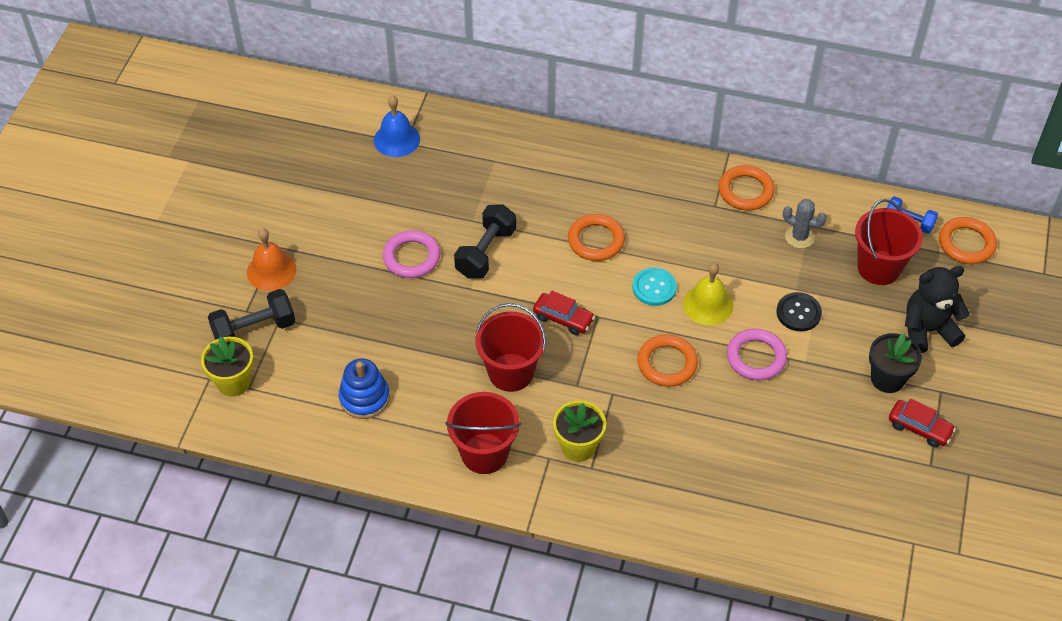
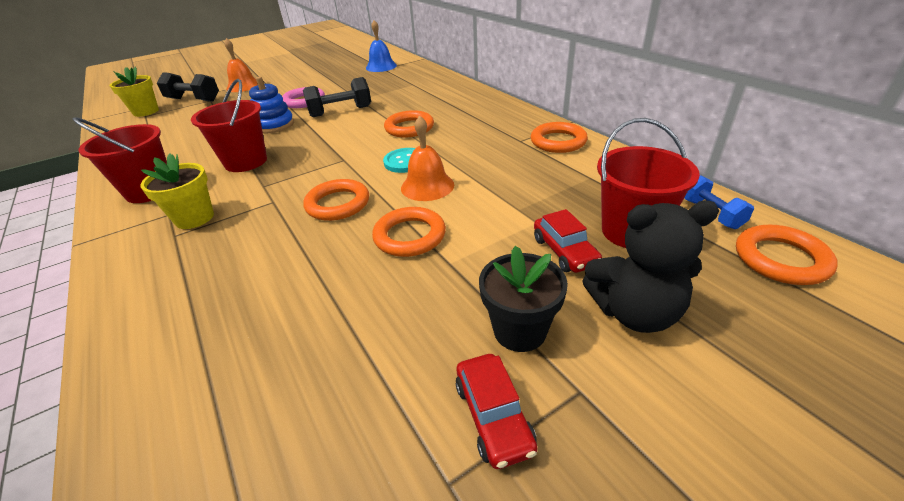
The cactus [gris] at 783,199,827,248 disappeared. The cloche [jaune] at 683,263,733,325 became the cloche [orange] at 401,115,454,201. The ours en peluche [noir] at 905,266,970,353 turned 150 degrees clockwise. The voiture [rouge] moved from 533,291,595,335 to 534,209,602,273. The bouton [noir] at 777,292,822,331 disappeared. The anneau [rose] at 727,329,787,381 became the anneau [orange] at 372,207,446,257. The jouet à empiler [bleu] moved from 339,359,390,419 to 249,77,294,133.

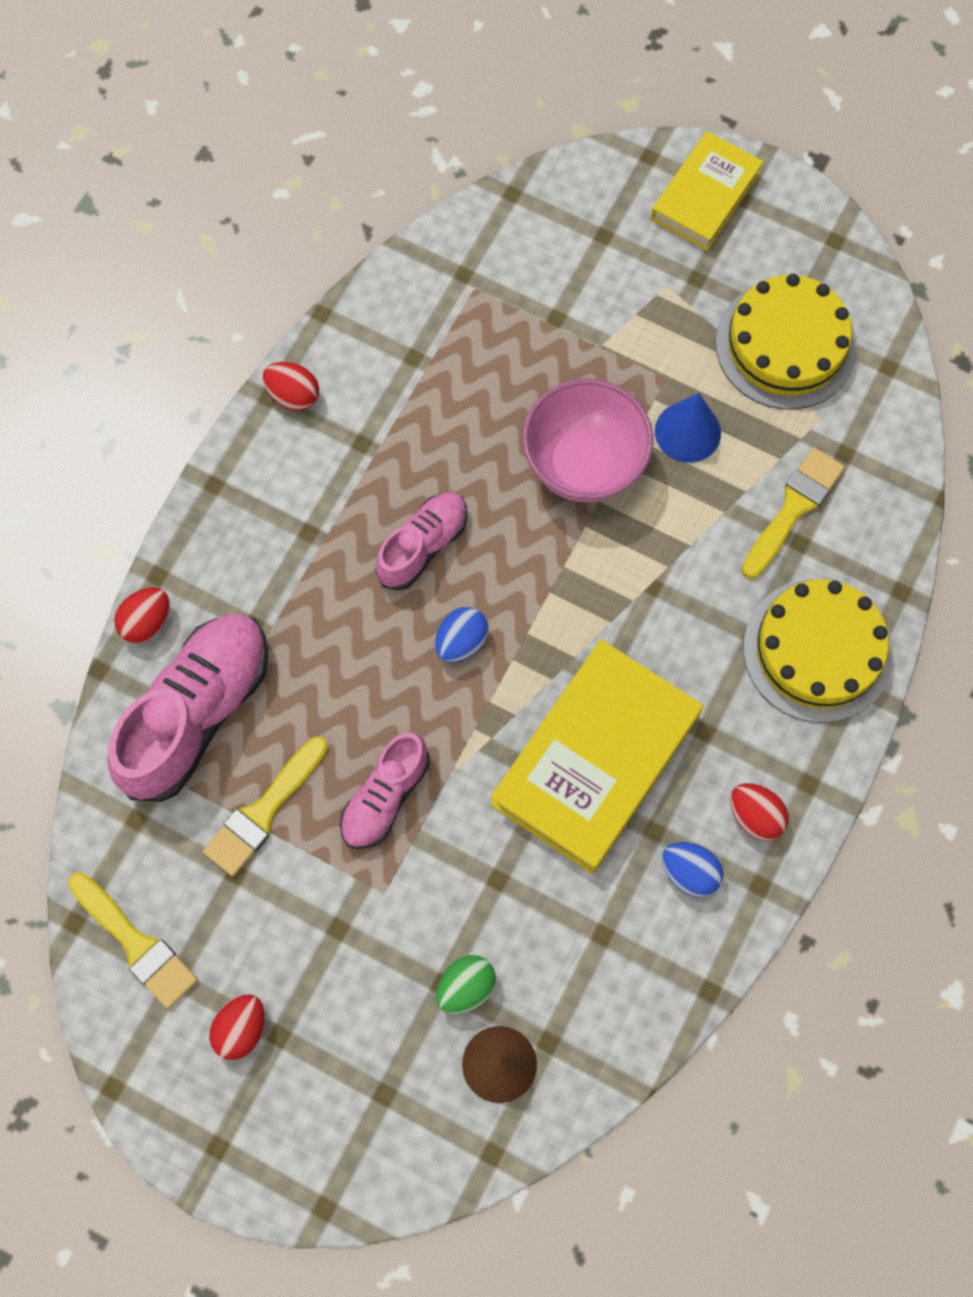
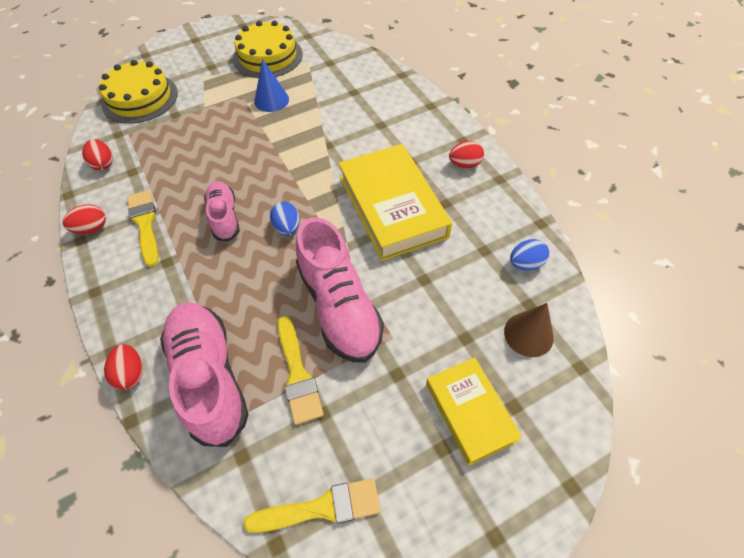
The livre [jaune] moved from 651,131,763,251 to 426,357,522,465. The bol [rose] at 522,379,654,502 disappeared. The pinceau [jaune] moved from 742,448,845,579 to 127,190,159,267. The gâteau [jaune] moved from 743,579,893,723 to 99,60,178,124. The chaussure [rose] at 340,732,430,849 changed to 1.71 times the size. The œuf [bleu] moved from 662,842,723,897 to 510,239,549,271. The œuf [vert] at 436,955,496,1014 disappeared. The œuf [rouge] moved from 209,994,265,1060 to 82,139,113,170.

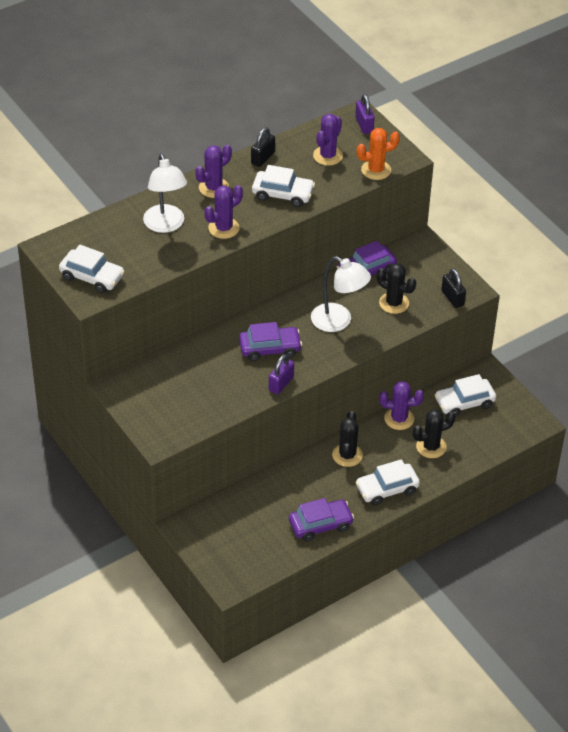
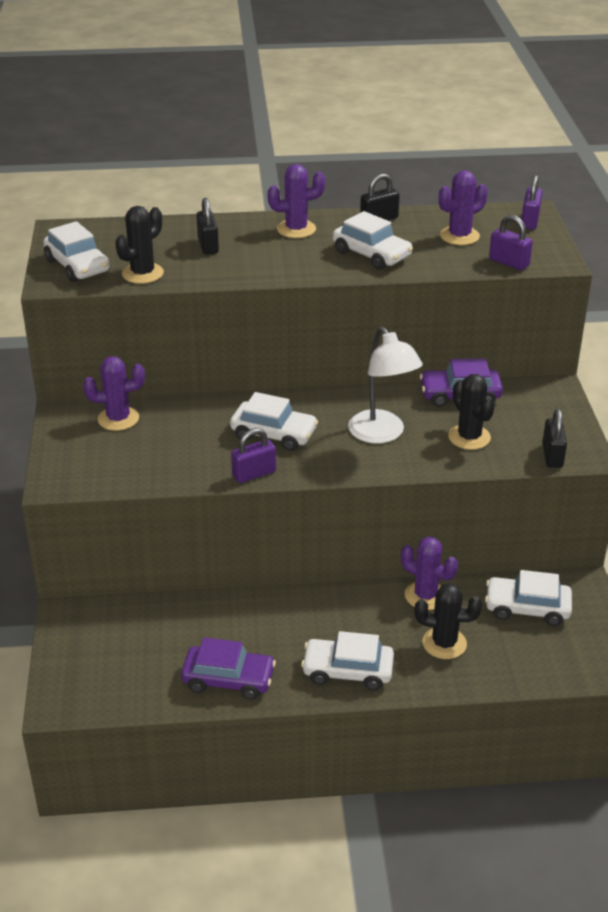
The cactus [orange] at 357,128,400,180 was replaced by the cadenas [violet] at 489,215,533,270. The lampe [blanc] at 143,153,187,233 was replaced by the cadenas [noir] at 196,198,219,255. The cactus [violet] moved from 205,185,243,239 to 83,356,145,431. The voiture [violet] at 239,322,302,361 became the voiture [blanc] at 230,392,318,451. The cactus [noir] moved from 332,411,363,467 to 115,206,164,284.

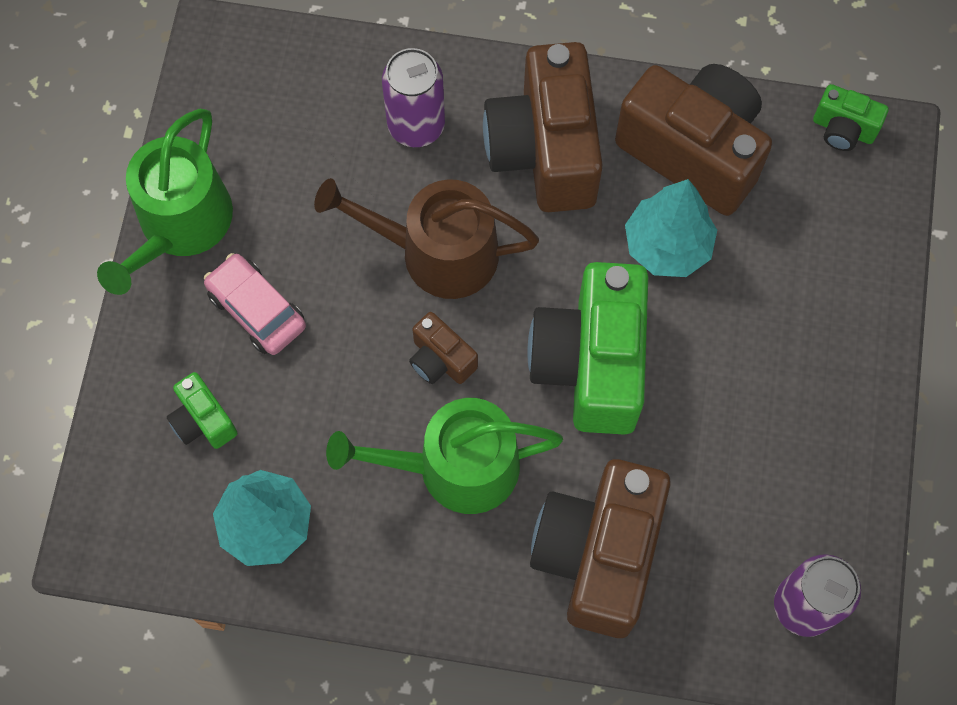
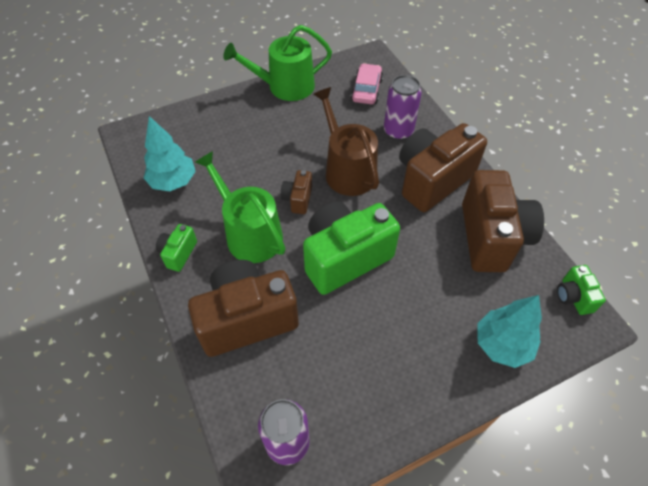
The arbre [turquoise] moved from 625,179,717,277 to 477,295,542,368. The voiture [rose] moved from 204,253,306,355 to 351,63,383,104. The appareil photo [vert] moved from 167,372,237,449 to 156,224,197,272.

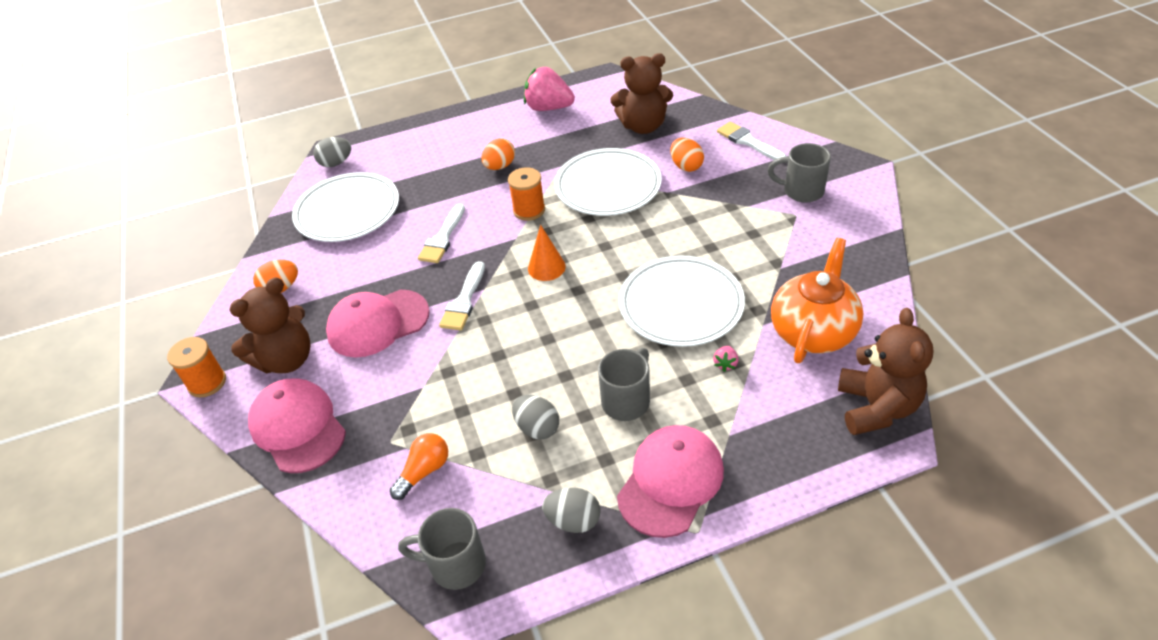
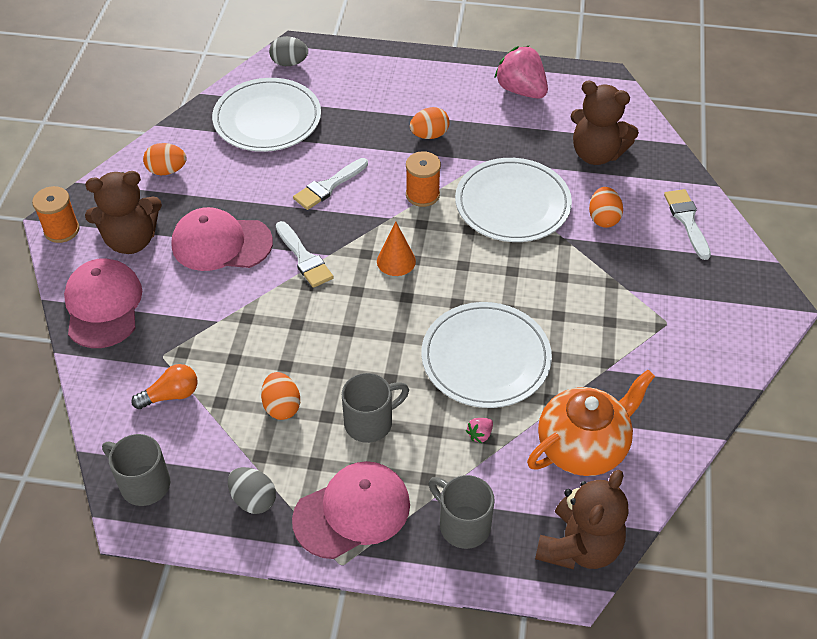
The tasse [gris] moved from 768,143,831,203 to 429,475,495,549. The pinceau [blanc] at 439,261,485,330 turned 75 degrees counterclockwise. The œuf [gris] at 512,395,559,440 became the œuf [orange] at 261,372,300,420.

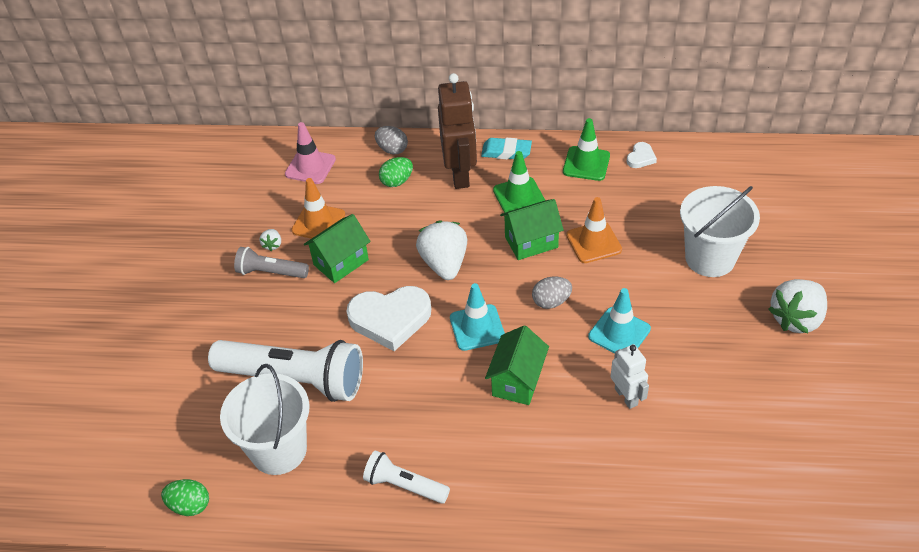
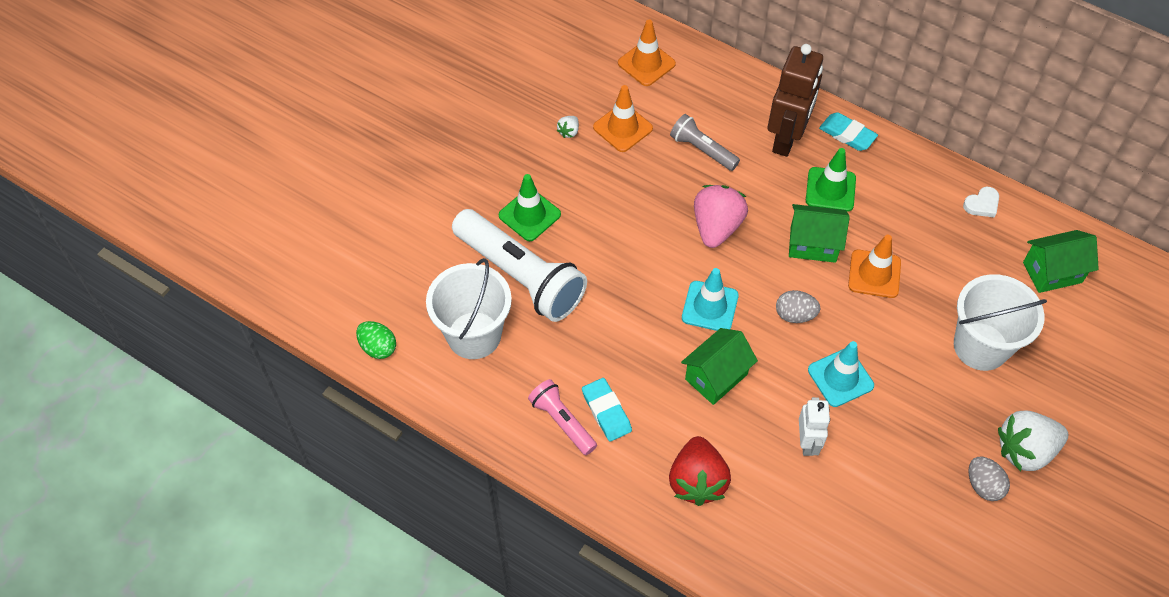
The cône de chantier [vert] moved from 563,118,610,181 to 498,174,561,241. The cône de chantier [rose] at 285,122,336,184 became the cône de chantier [orange] at 618,20,676,86. The œuf [gris] moved from 375,126,408,154 to 968,457,1010,501. The œuf [vert] at 379,157,413,187 disappeared. The maison [vert] moved from 304,214,371,283 to 1023,230,1099,293. The fraise [blanc] at 416,220,467,280 became the fraise [rose] at 694,185,748,248. The lampe de poche [gris] moved from 234,247,309,278 to 670,114,740,171. The cœur [blanc] at 346,286,431,351 disappeared. The lampe de poche [blanc] at 363,450,450,504 became the lampe de poche [rose] at 528,379,597,455. The gomme [turquoise] at 582,378,632,442 appeared. The fraise [rouge] at 669,436,731,506 appeared.

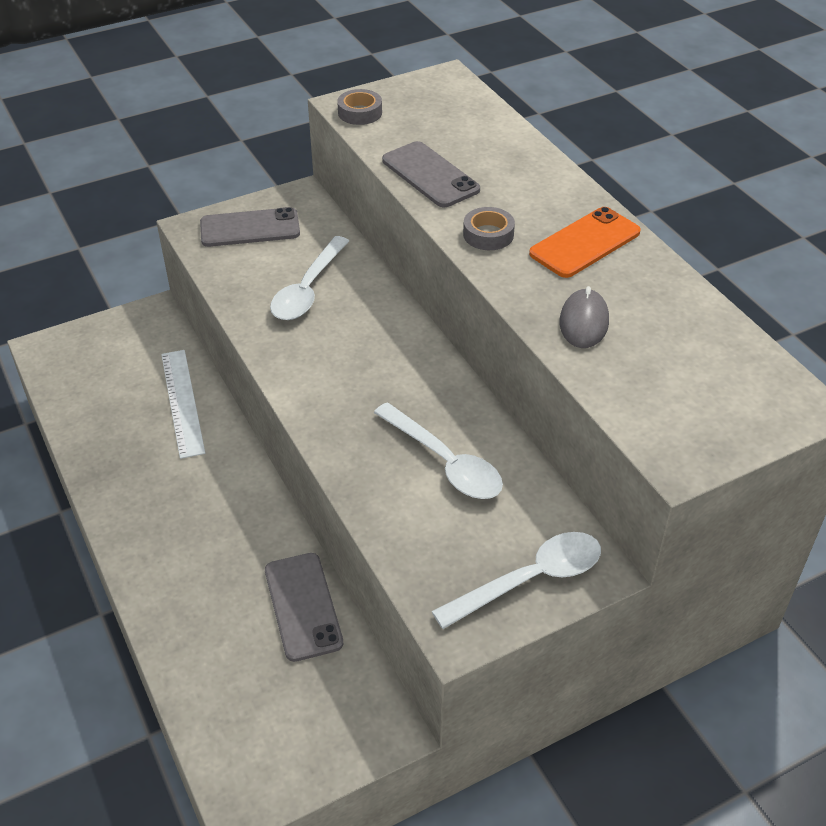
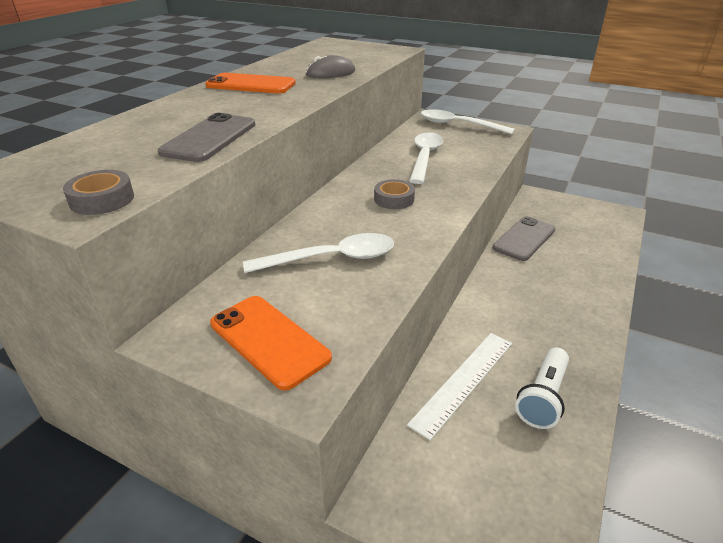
The téléphone [gris] at 200,207,300,247 became the téléphone [orange] at 210,296,332,391. The ruban adhésif [gris] moved from 463,207,515,250 to 374,179,415,209. The lampe de poche [blanc] at 515,347,569,429 appeared.

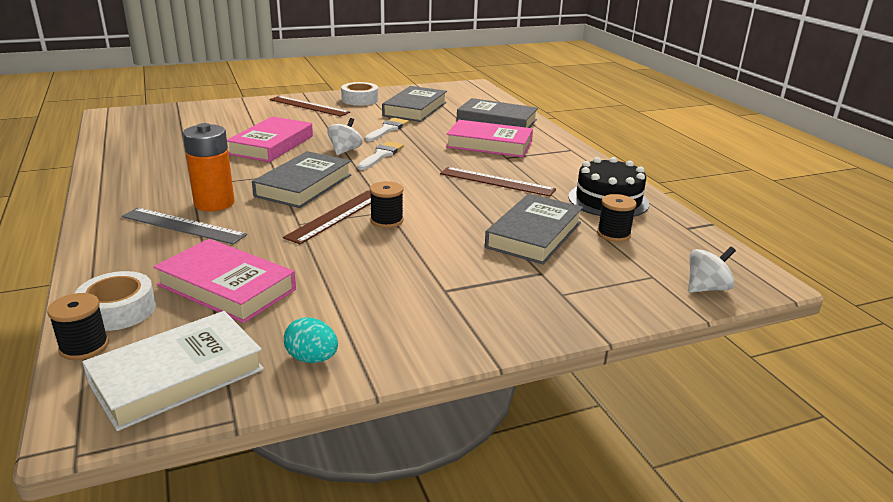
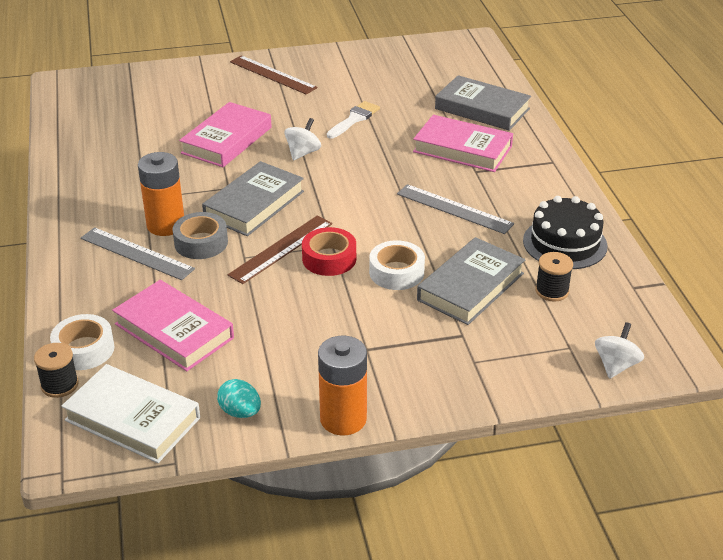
The ruban adhésif [blanc] moved from 341,82,378,106 to 369,240,425,290. The livre [gris] at 382,86,447,122 disappeared. The pinceau [blanc] at 357,141,404,170 disappeared. The règle [marron] at 440,167,556,196 became the règle [gris] at 397,184,514,234. The bobine [noir] at 370,181,403,228 was replaced by the ruban adhésif [rouge] at 302,227,356,276. The toupie [blanc] at 688,247,736,293 turned 45 degrees counterclockwise. The livre [blanc] at 82,311,264,431 turned 60 degrees clockwise. The ruban adhésif [gris] at 172,212,228,259 appeared. The pile [orange] at 318,335,367,436 appeared.

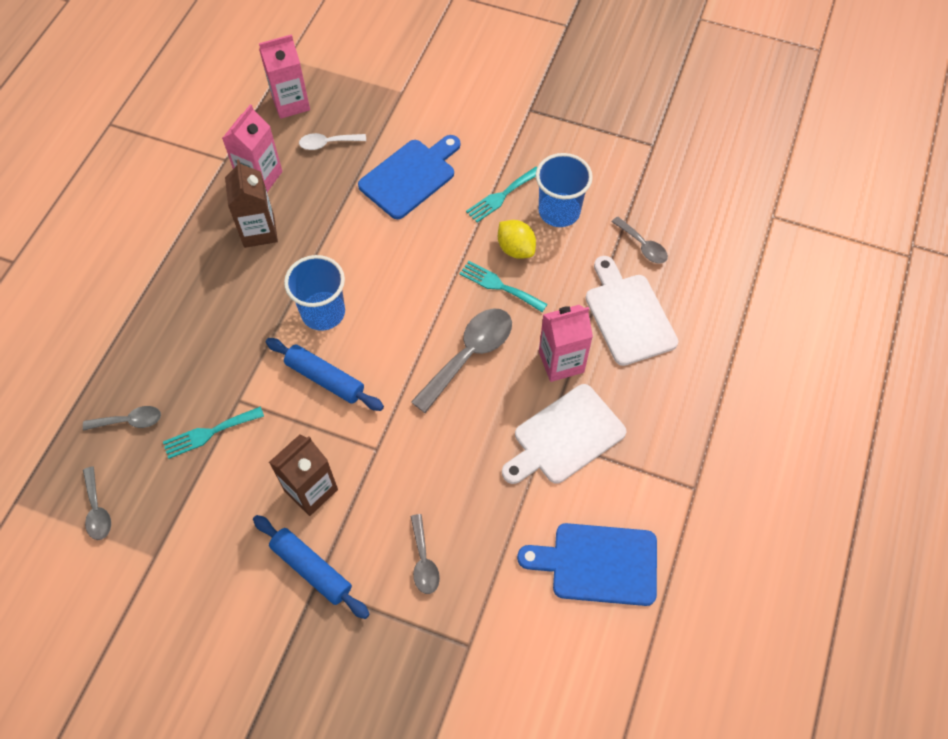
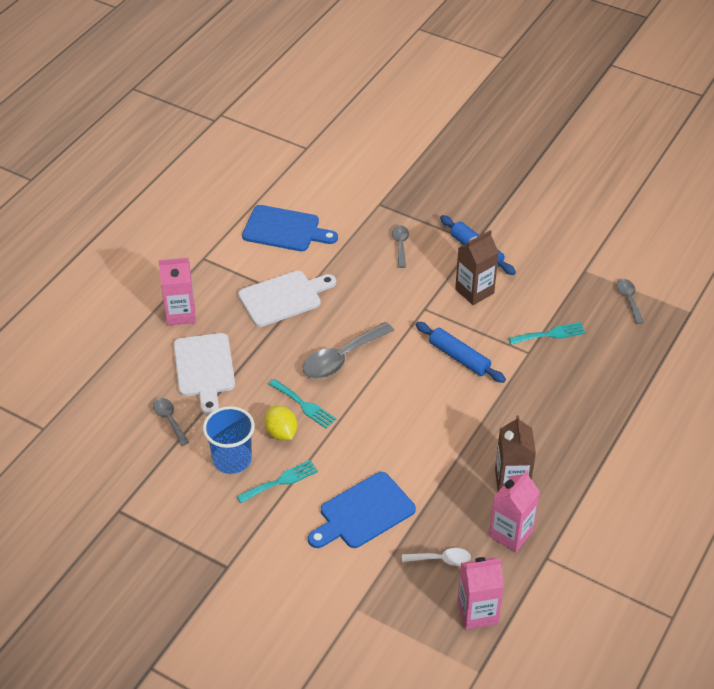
The gobelet [bleu] at 284,255,345,331 disappeared. The brique de lait [rose] moved from 539,305,593,382 to 158,258,196,326. The cuillère [gris] at 83,406,161,431 disappeared.

